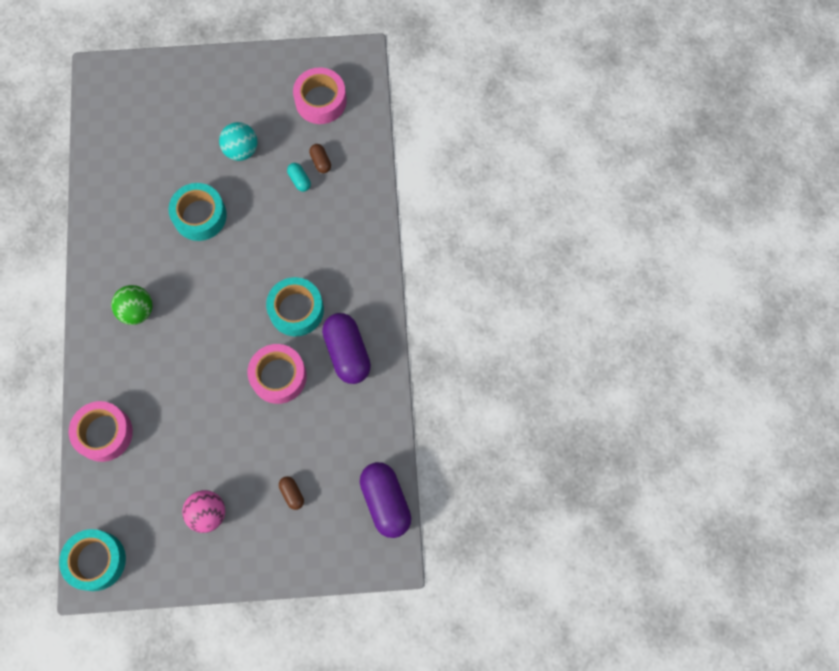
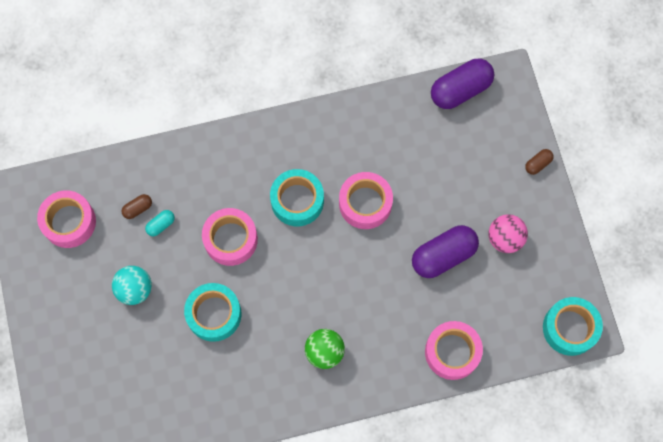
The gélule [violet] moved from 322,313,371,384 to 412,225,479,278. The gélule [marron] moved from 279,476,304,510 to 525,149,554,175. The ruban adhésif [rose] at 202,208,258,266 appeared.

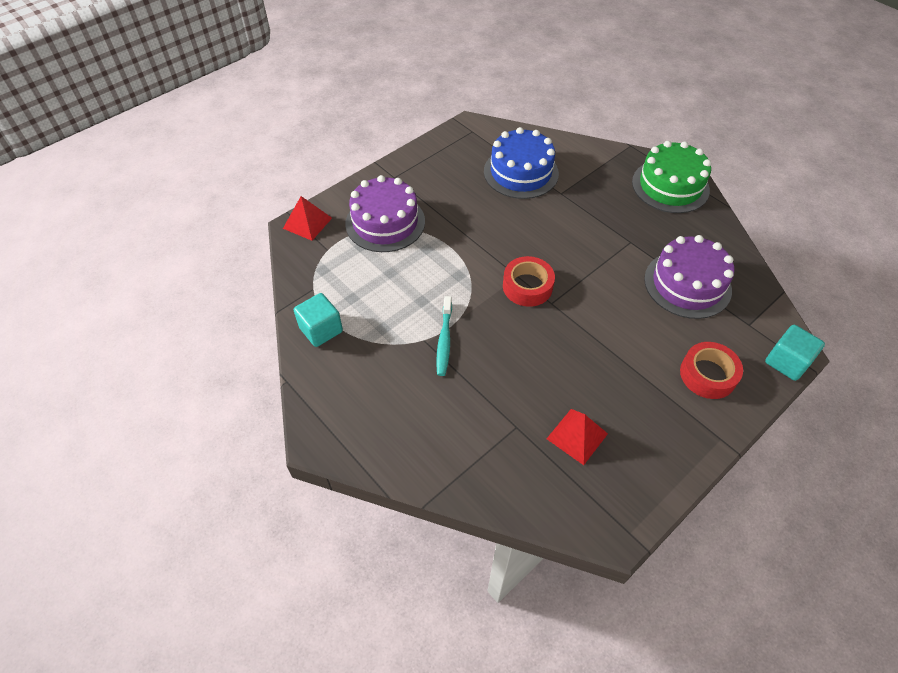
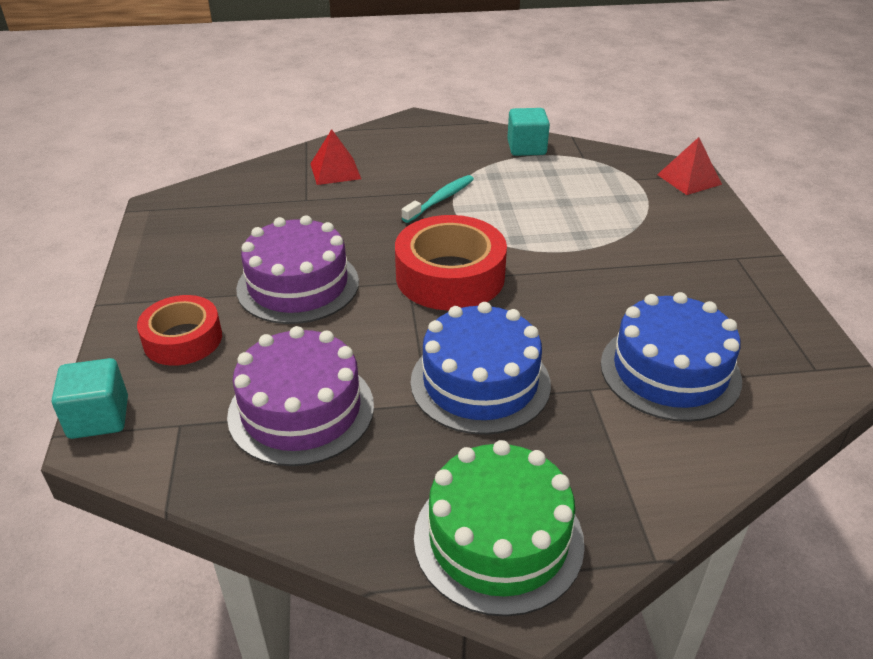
The gâteau [violet] moved from 345,175,425,252 to 236,215,359,324. The ruban adhésif [rouge] at 503,256,555,307 changed to 1.56 times the size. The brosse à dents [turquoise] at 436,296,452,376 turned 90 degrees clockwise. The pyramide [rouge] moved from 547,409,608,465 to 310,129,361,185. The gâteau [bleu] at 411,302,551,435 appeared.

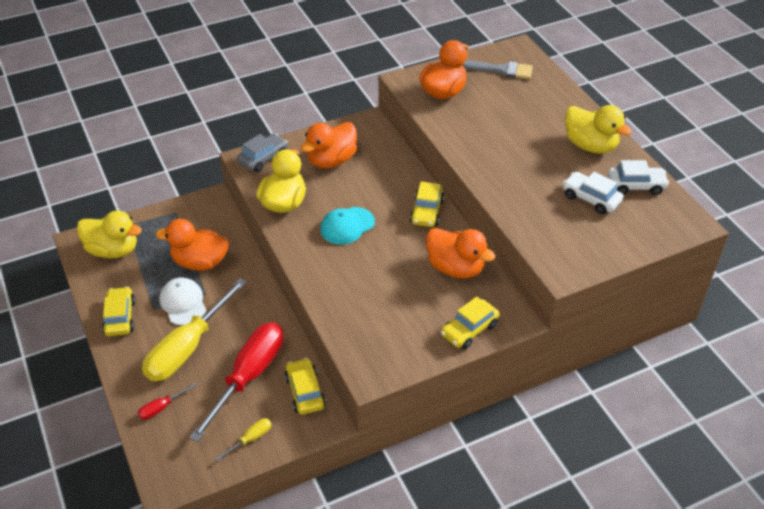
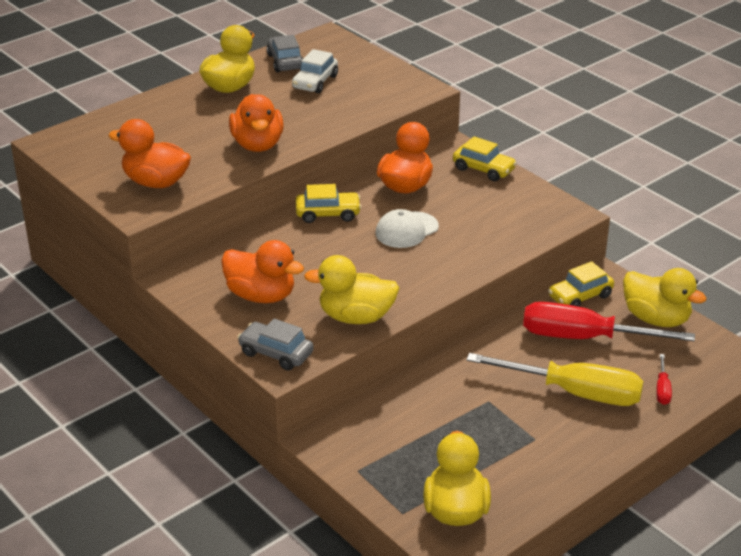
The pinceau [gris] at 462,60,533,79 disappeared. The voiture [blanc] at 608,160,669,195 became the voiture [gris] at 267,35,303,72. The casquette [turquoise] at 320,207,375,245 disappeared. The canard [orange] moved from 155,219,229,271 to 229,94,284,152. The casquette [blanc] moved from 159,277,206,325 to 376,209,439,248. The voiture [jaune] at 102,287,136,336 disappeared. The tournevis [rouge] at 137,383,197,420 turned 60 degrees clockwise. The tournevis [jaune] at 215,418,272,461 was replaced by the canard [jaune] at 623,268,707,327.

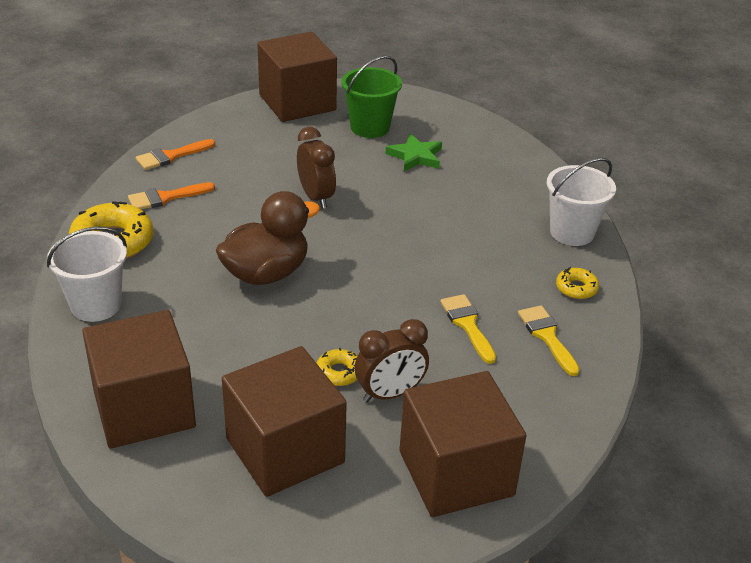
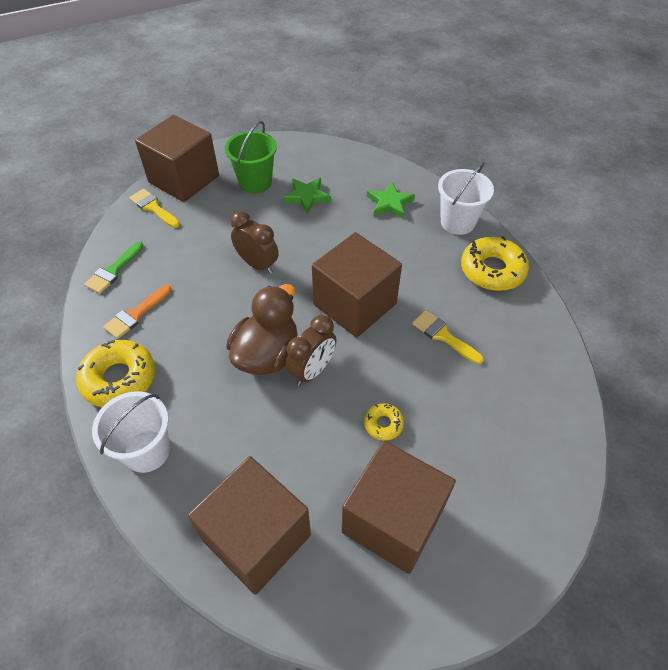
The pinceau [orange] at 136,139,215,170 became the pinceau [vert] at 84,241,144,294. The beignet [jaune] at 556,267,599,299 changed to 1.98 times the size. The pinceau [jaune] moved from 518,305,580,376 to 129,189,180,228. The réveil [marron] moved from 355,319,429,402 to 286,315,336,386. The cube [marron] moved from 399,371,526,517 to 312,232,402,338. The étoile [vert] at 367,182,415,219 appeared.

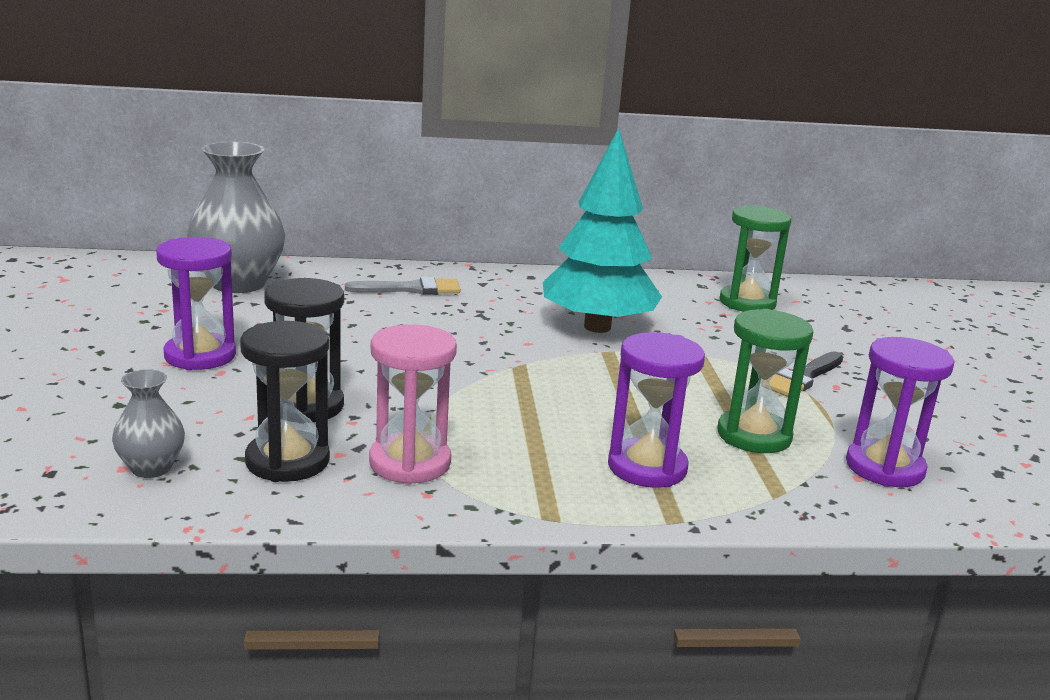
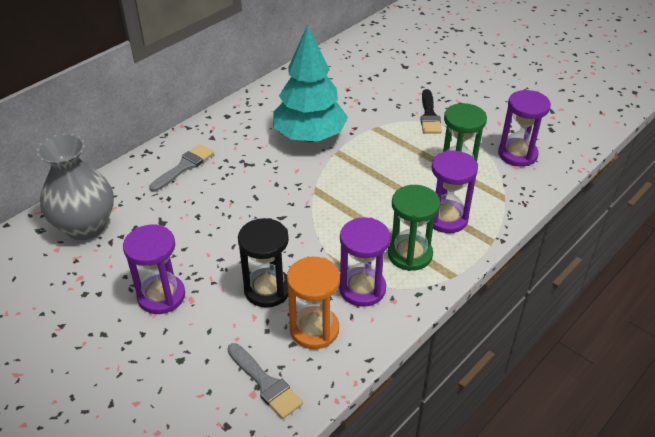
The sablier [vert] moved from 720,205,791,312 to 388,185,440,271. The sablier [noir] at 240,321,330,482 became the sablier [orange] at 287,257,340,349. The sablier [rose] at 369,324,457,484 became the sablier [violet] at 339,217,390,307. The vase [gris] at 112,369,185,478 was replaced by the pinceau [gris] at 228,343,303,419.

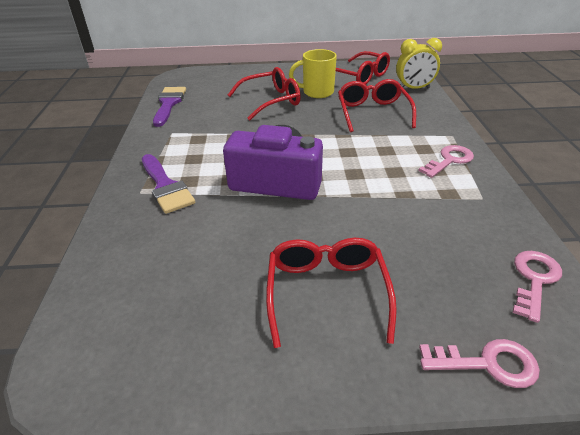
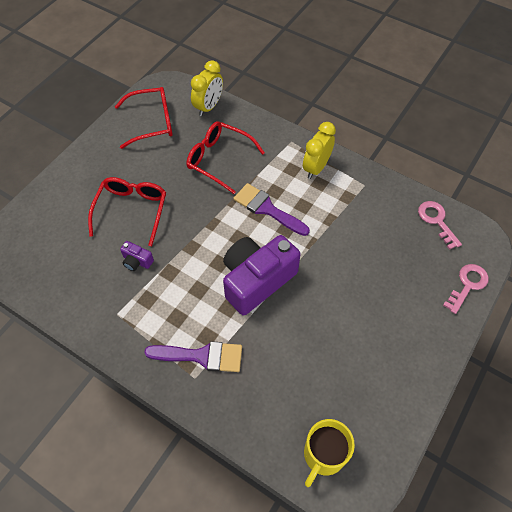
The tasse [jaune] moved from 289,49,337,98 to 304,419,355,487. The pinceau [violet] moved from 153,87,186,127 to 233,183,310,236. The clé [rose] at 418,145,474,178 was replaced by the réveil [jaune] at 303,122,336,179. The lunettes [rouge] at 266,238,397,348 disappeared. The appareil photo [violet] at 120,241,154,271 appeared.

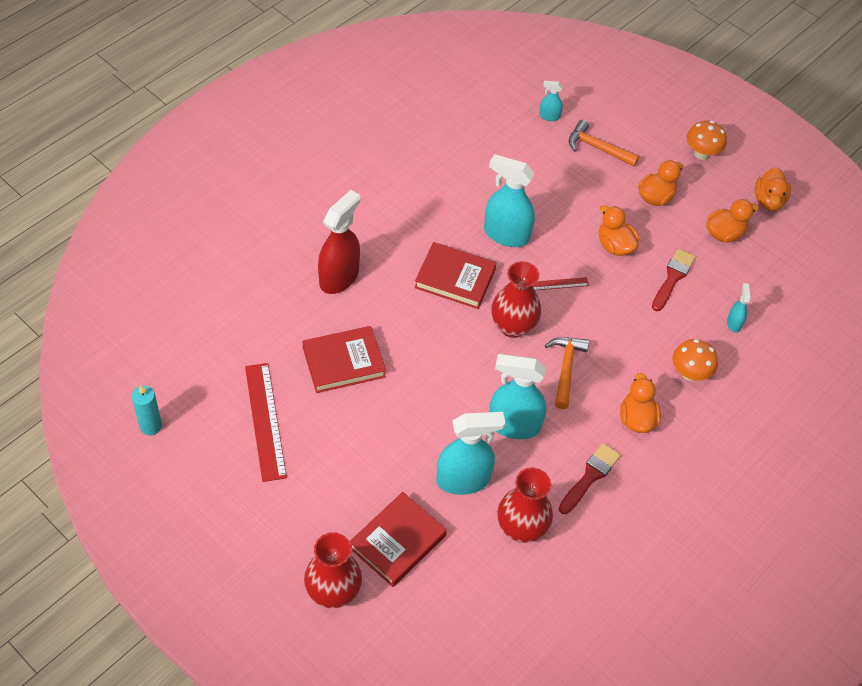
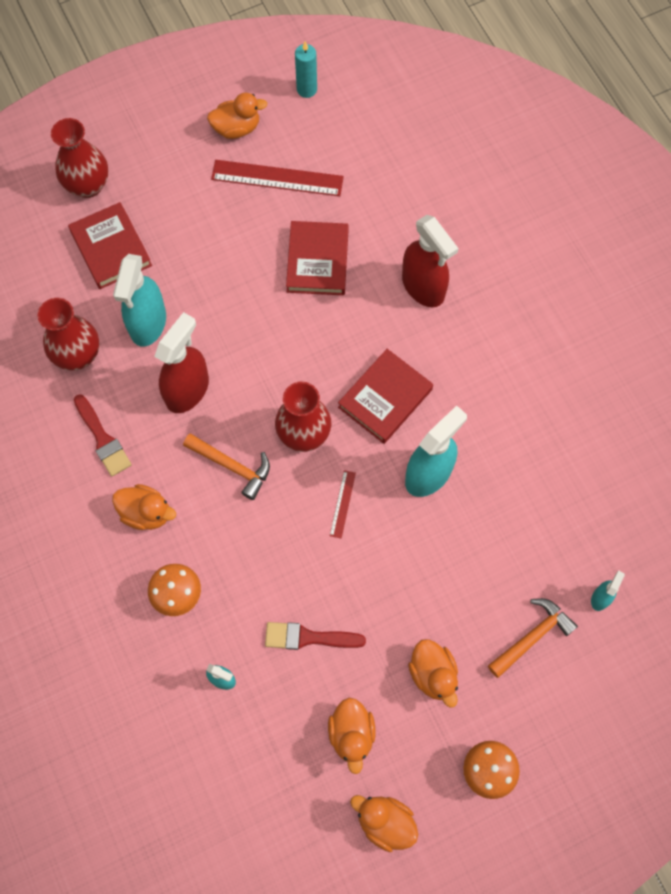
The canard [orange] moved from 599,205,639,256 to 207,93,267,139. The pinceau [rouge] at 652,249,696,311 turned 135 degrees clockwise. The vaporisateur [turquoise] at 489,354,547,439 became the vaporisateur [rouge] at 154,312,209,413.

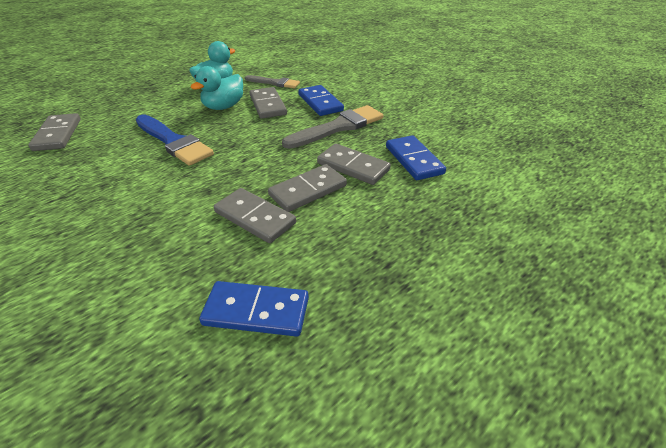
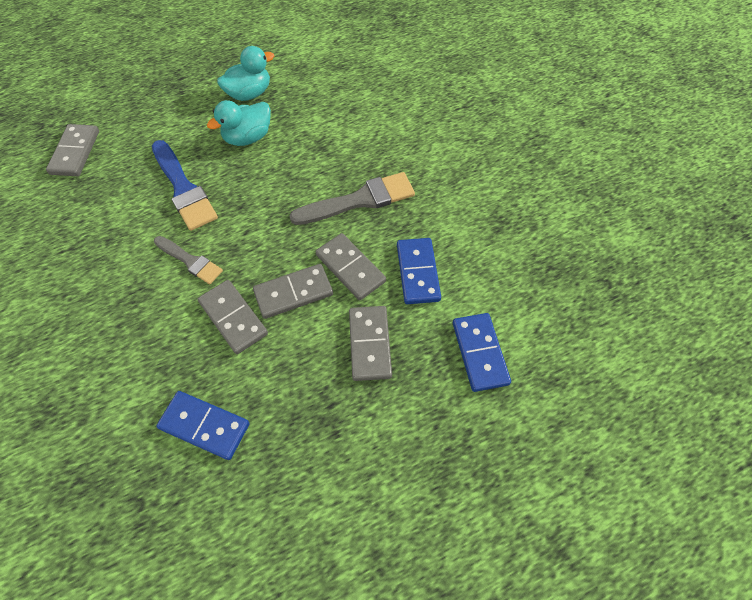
The pinceau [gris] moved from 245,75,300,88 to 154,236,223,284. The domino [bleu] moved from 298,85,344,116 to 453,313,511,392. The domino [gris] moved from 250,87,287,119 to 349,306,392,381.

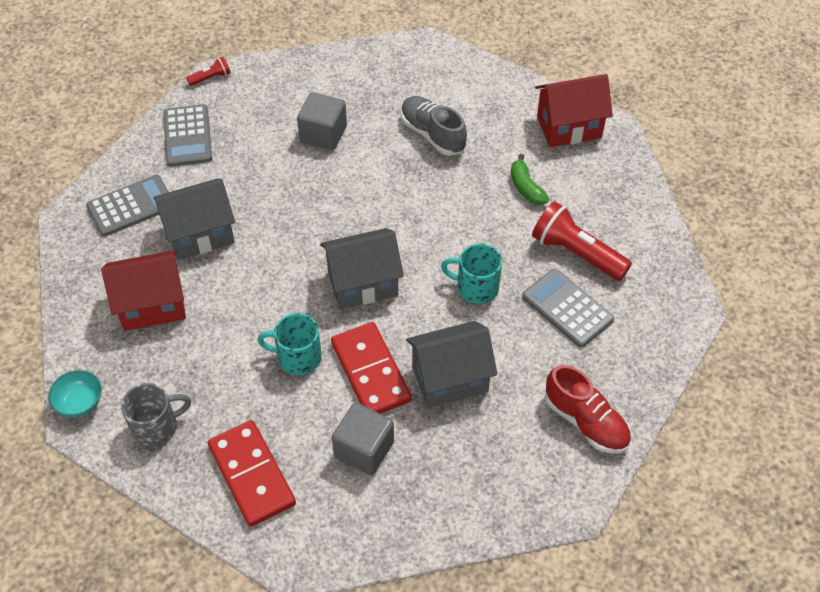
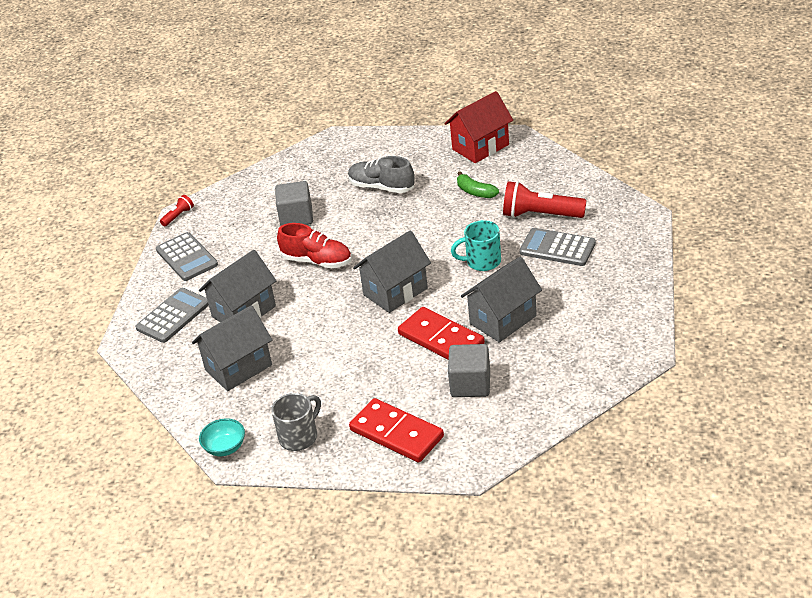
The maison [rouge] at 101,250,186,331 became the maison [gris] at 192,305,272,391. The tasse [turquoise] at 257,313,322,375 disappeared. The chaussure [rouge] moved from 545,365,631,454 to 277,223,352,268.

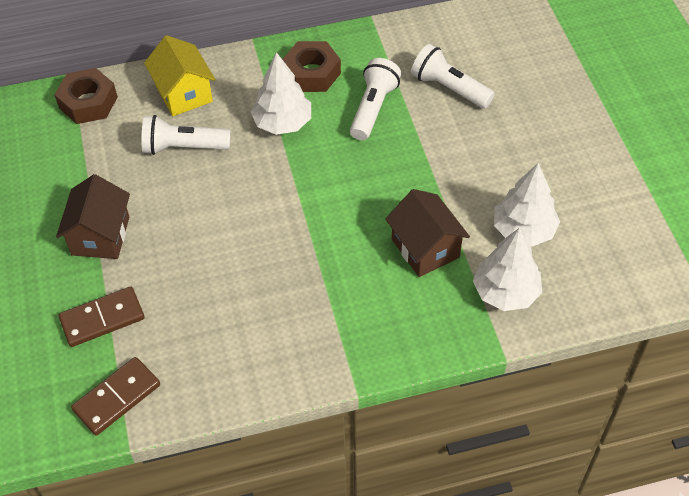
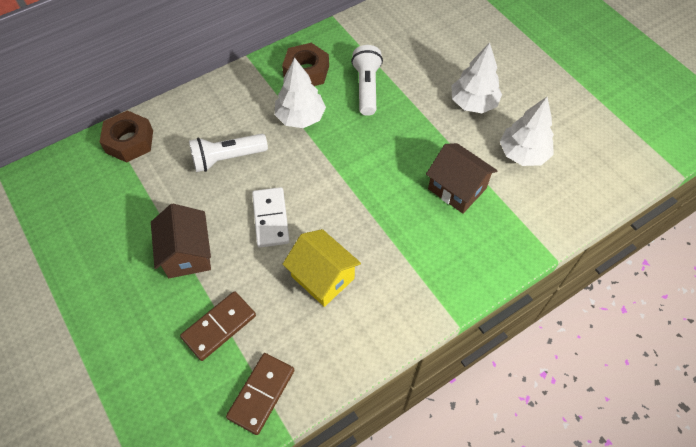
The maison [jaune] moved from 144,35,215,116 to 283,229,361,307. The lampe de poche [blanc] at 411,44,495,108 disappeared. The arbre [blanc] moved from 473,228,542,311 to 452,43,502,113. The domino [blanc] at 252,187,290,248 appeared.

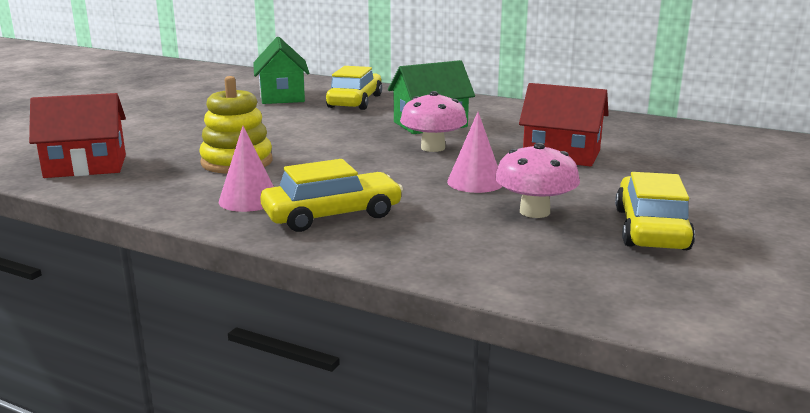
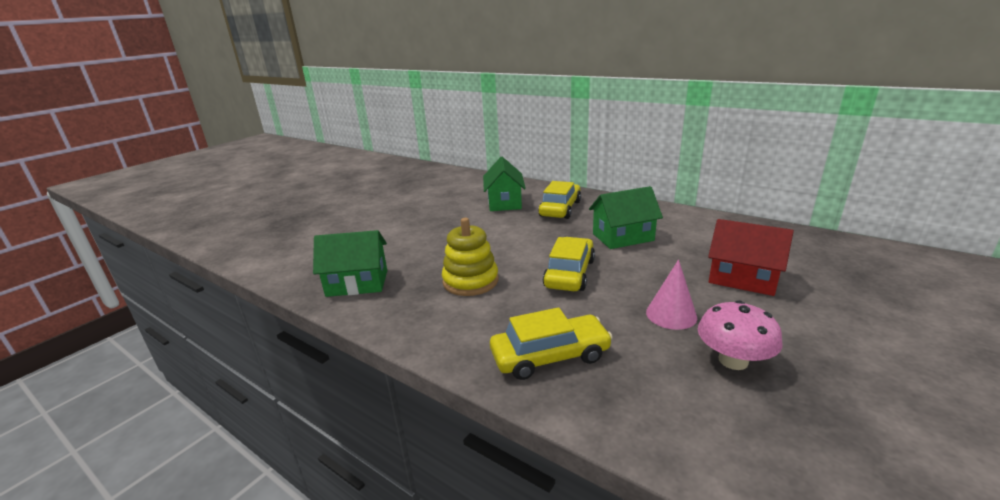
The champignon [rose] at 400,91,467,152 disappeared. The maison [rouge] at 29,93,126,178 became the maison [vert] at 313,230,387,297. The cône [rose] at 219,126,274,212 disappeared. The voiture [jaune] moved from 615,172,695,250 to 543,237,595,291.

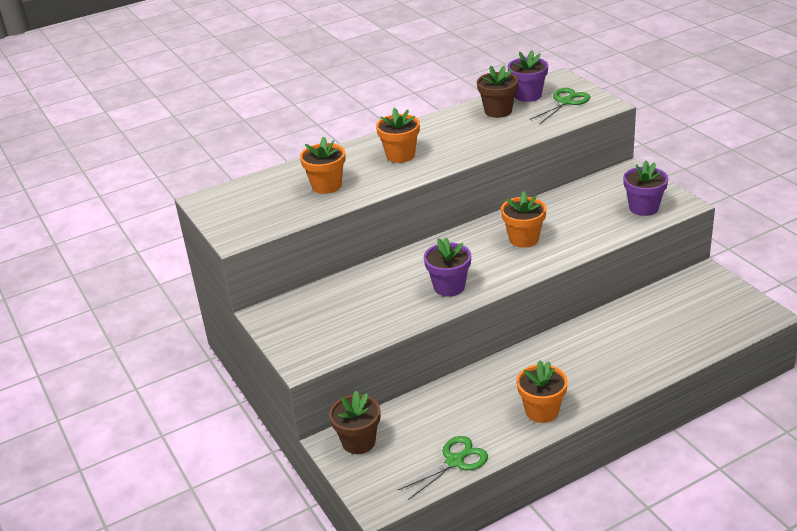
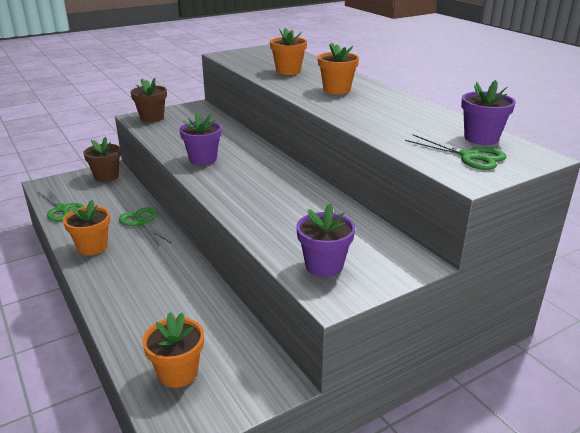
The pot de fleurs [marron] moved from 477,65,518,118 to 131,78,167,122. The pot de fleurs [orange] moved from 501,191,546,248 to 142,312,204,388. The ciseaux [vert] at 119,207,171,245 appeared.

